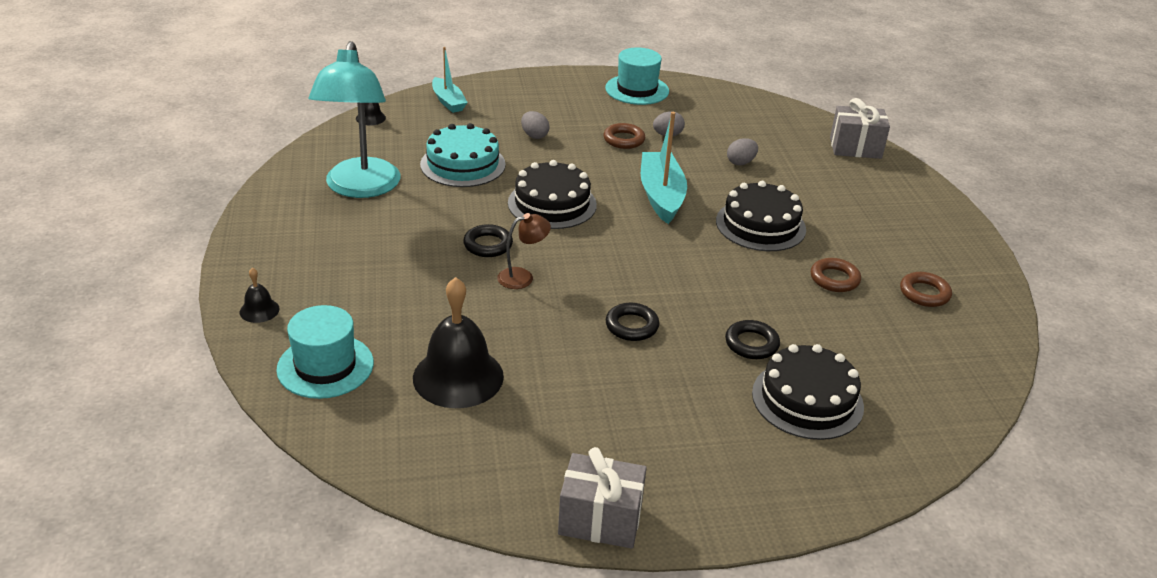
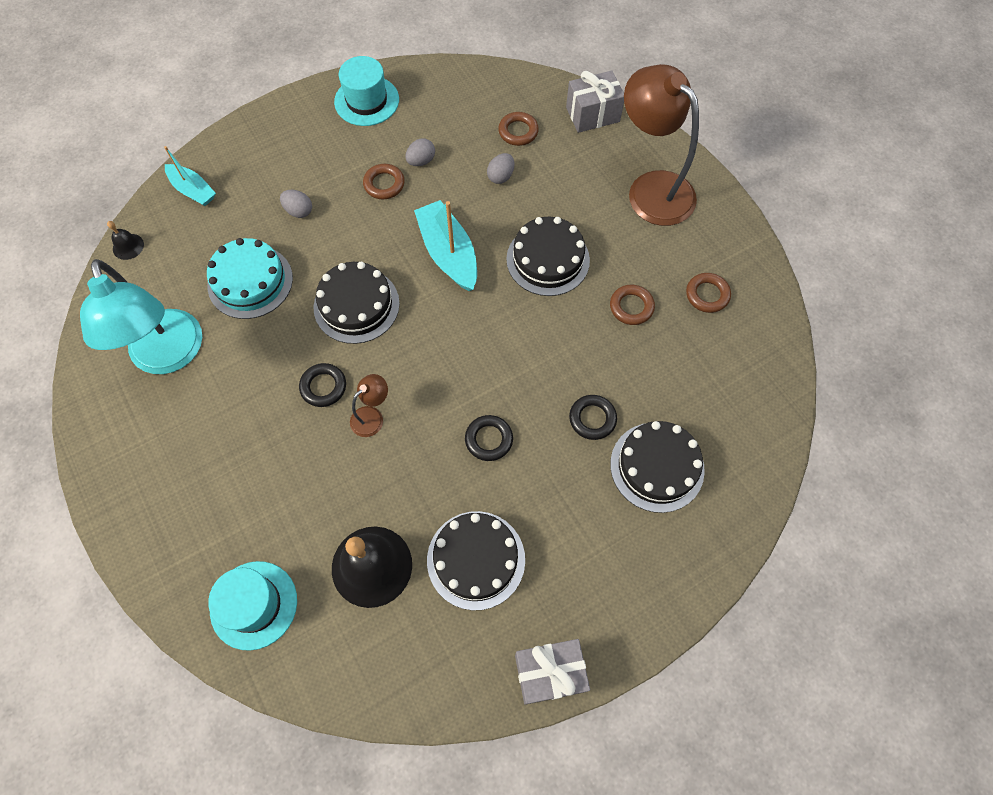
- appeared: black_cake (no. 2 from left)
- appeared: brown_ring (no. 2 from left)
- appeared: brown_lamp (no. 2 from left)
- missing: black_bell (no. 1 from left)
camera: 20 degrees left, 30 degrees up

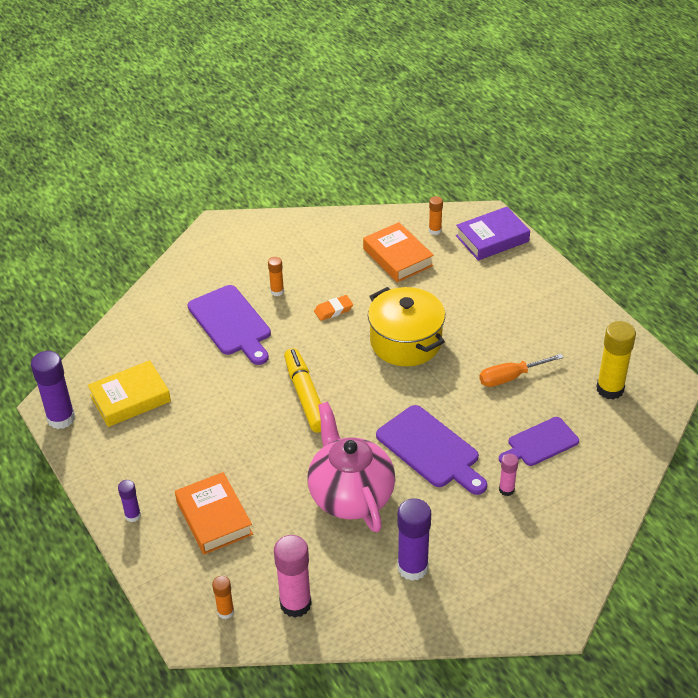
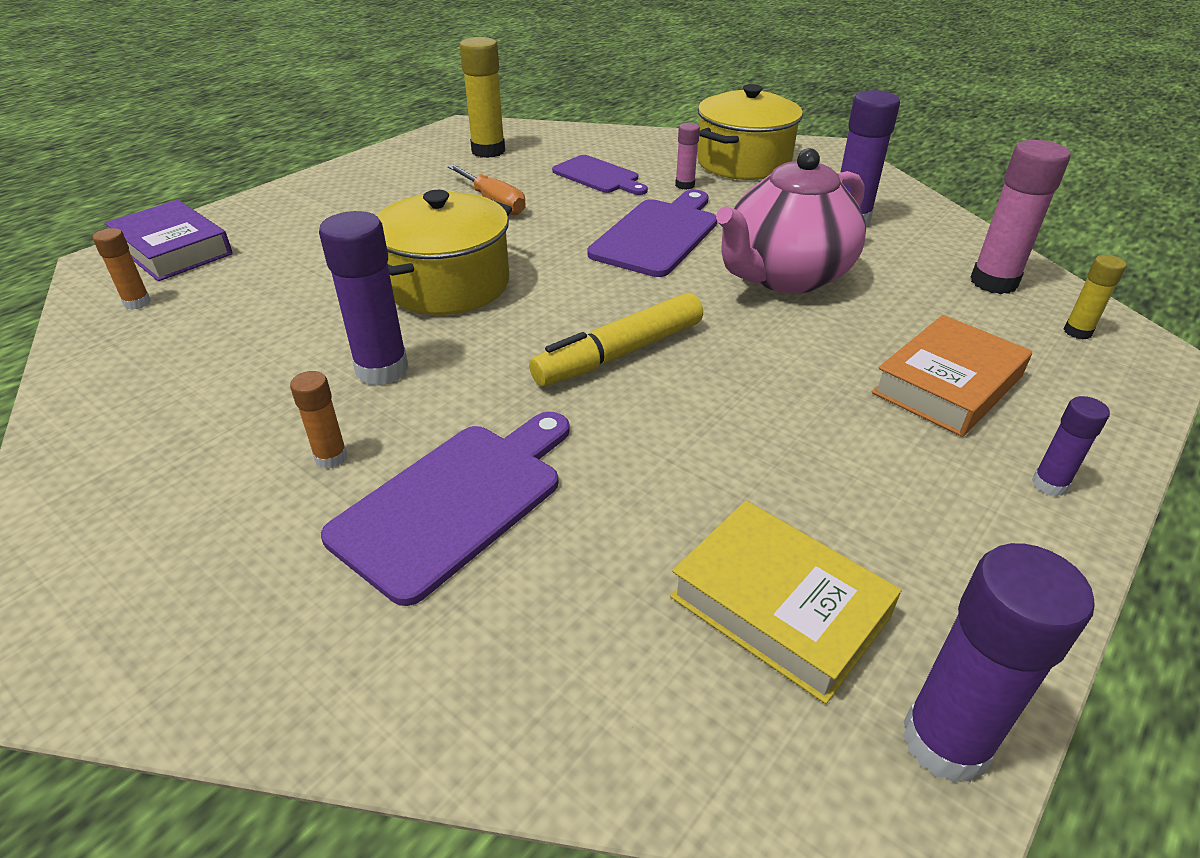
- exchanged: orange_eraser to purple_glue_stick (no. 1 from left)
- appeared: yellow_pot (no. 2 from left)
- colour: orange_glue_stick (no. 1 from left) to yellow_glue_stick (no. 2 from left)
- missing: orange_book (no. 2 from left)
camera: 110 degrees left, 5 degrees down

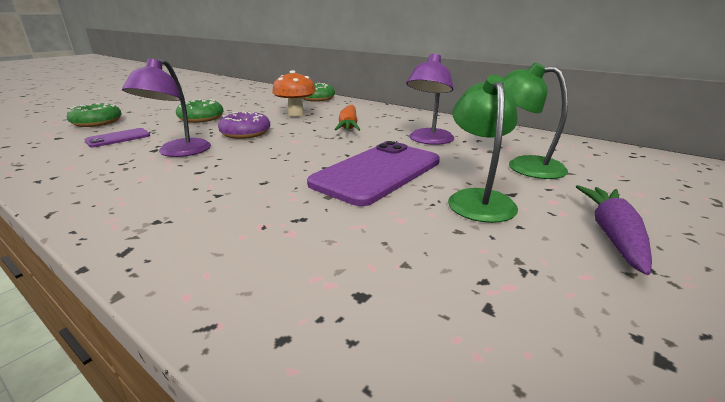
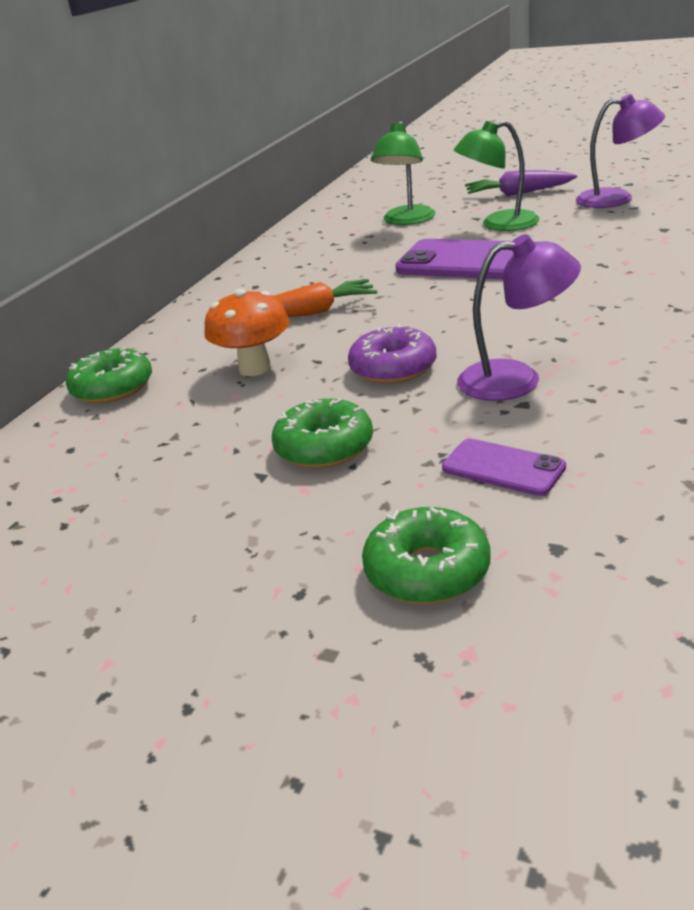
- relocated: purple_lamp (no. 2 from left)
camera: 100 degrees left, 5 degrees up

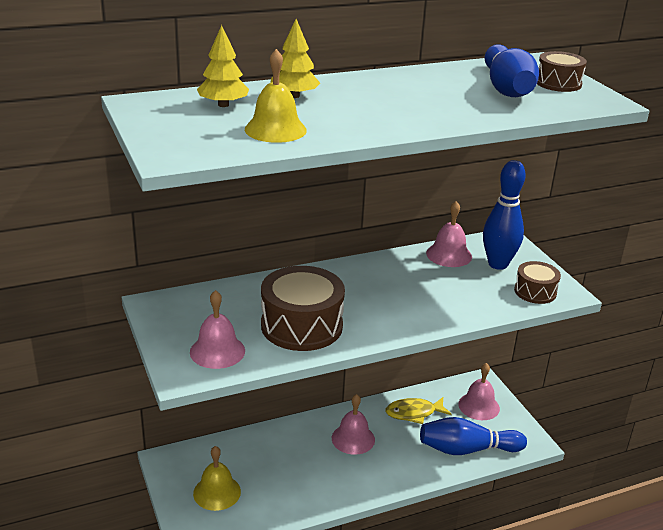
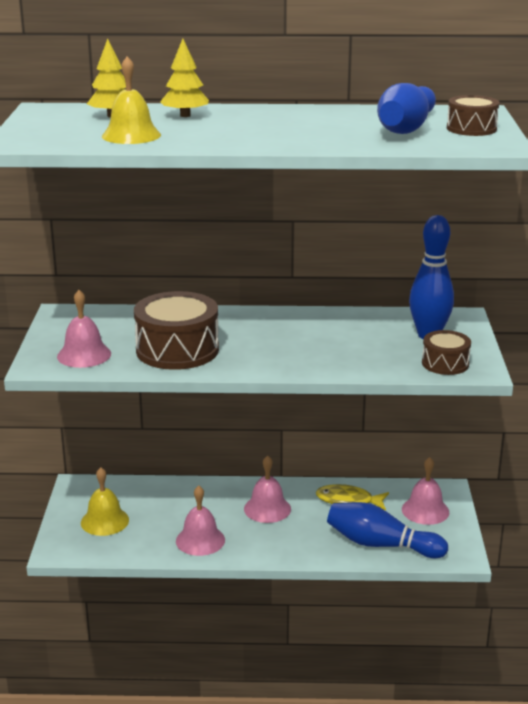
- relocated: pink_bell (no. 3 from left in the first image) to pink_bell (no. 2 from left)
camera: 25 degrees right, 5 degrees down

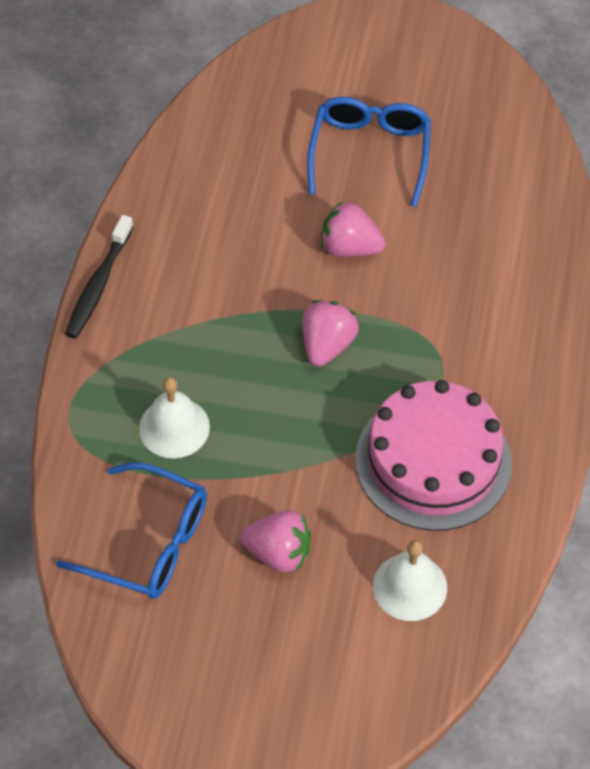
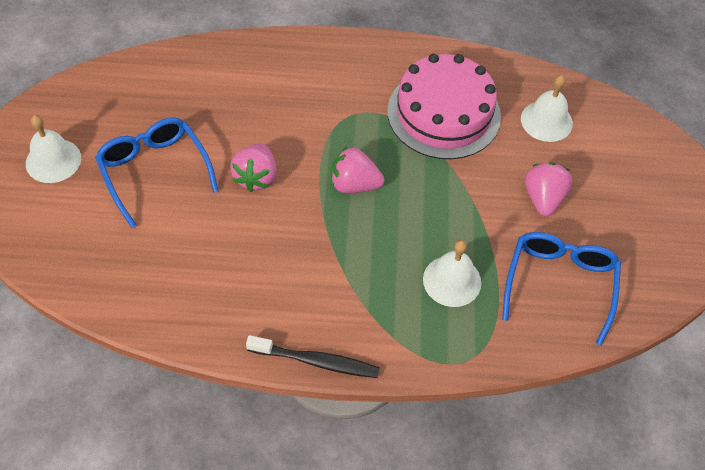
- appeared: white_bell (no. 1 from left)
- spun: blue_glasses (no. 2 from left in the first image) 60 degrees clockwise
camera: 100 degrees left, 0 degrees up

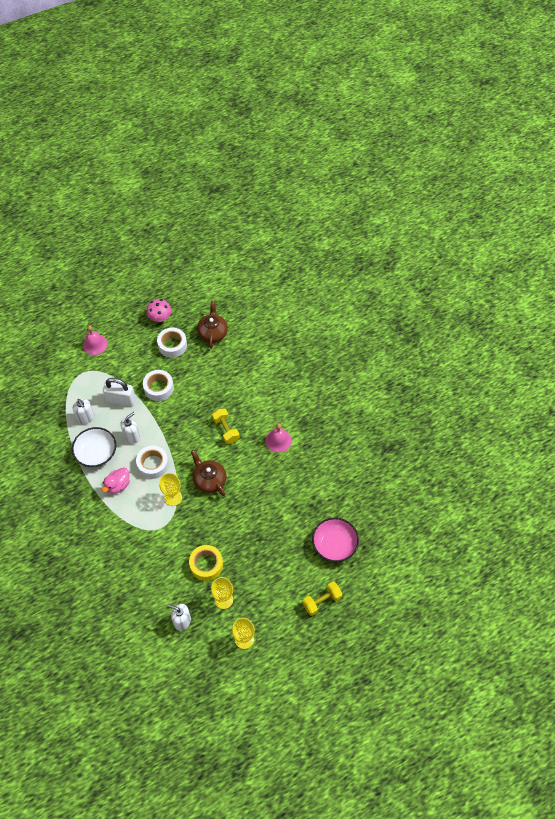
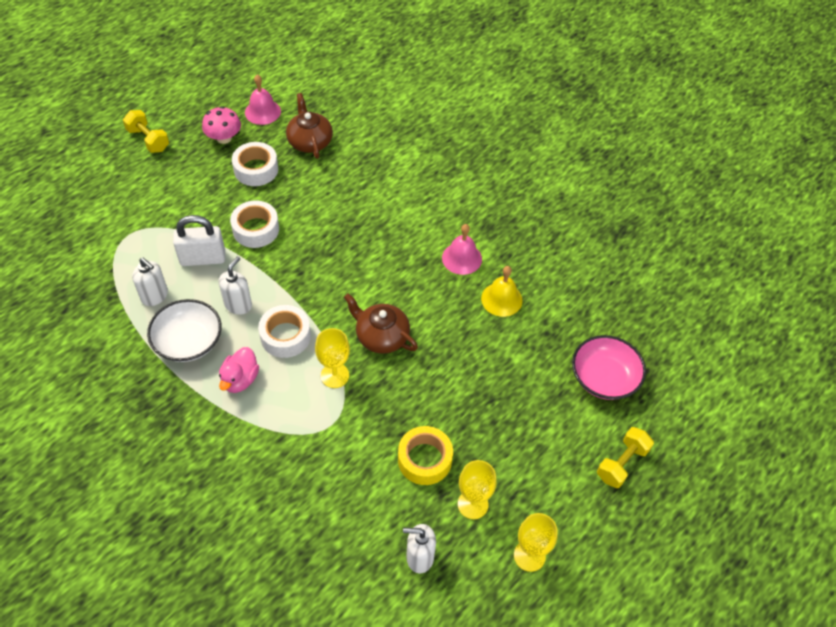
- relocated: yellow_dumbbell (no. 1 from left)
- relocated: pink_bell (no. 1 from left)
- appeared: yellow_bell
camera: 20 degrees left, 5 degrees down

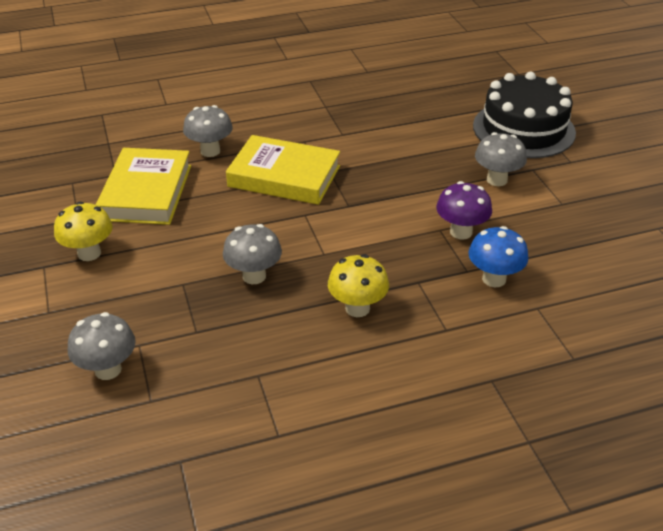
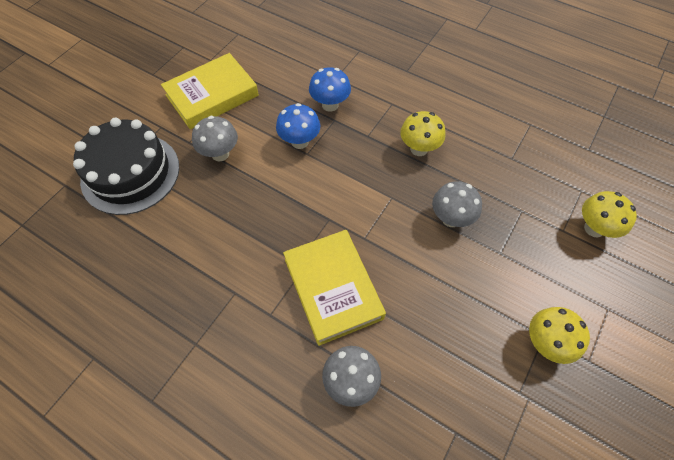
- relocated: yellow_book (no. 1 from left)
- colour: purple_mushroom to blue_mushroom (no. 1 from left)
- colour: grey_mushroom (no. 1 from left) to yellow_mushroom (no. 3 from left)
camera: 130 degrees left, 20 degrees up

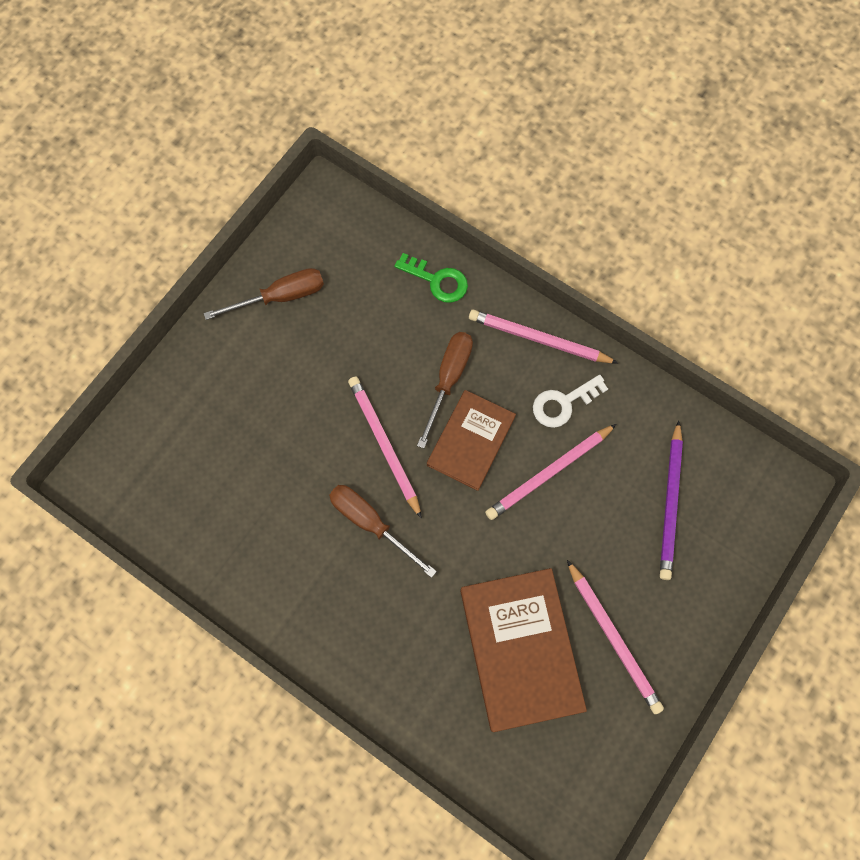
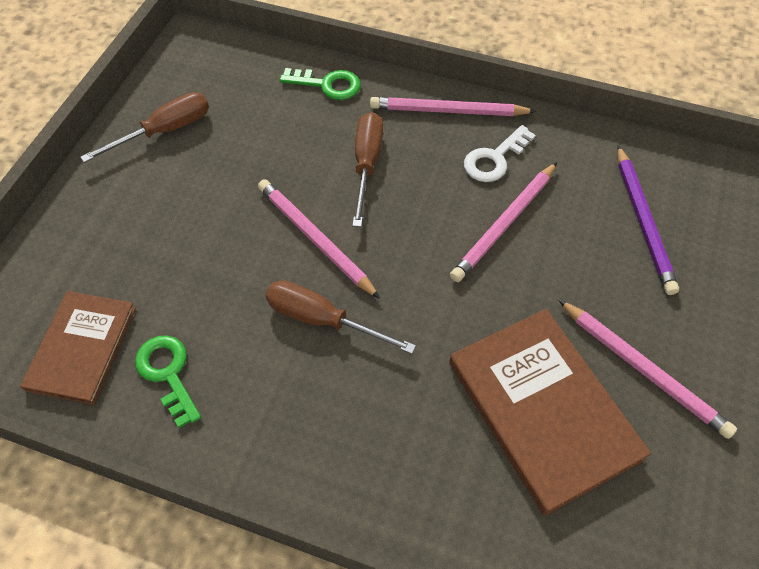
- relocated: brown_book (no. 1 from left)
- appeared: green_key (no. 1 from left)
camera: 15 degrees left, 15 degrees down

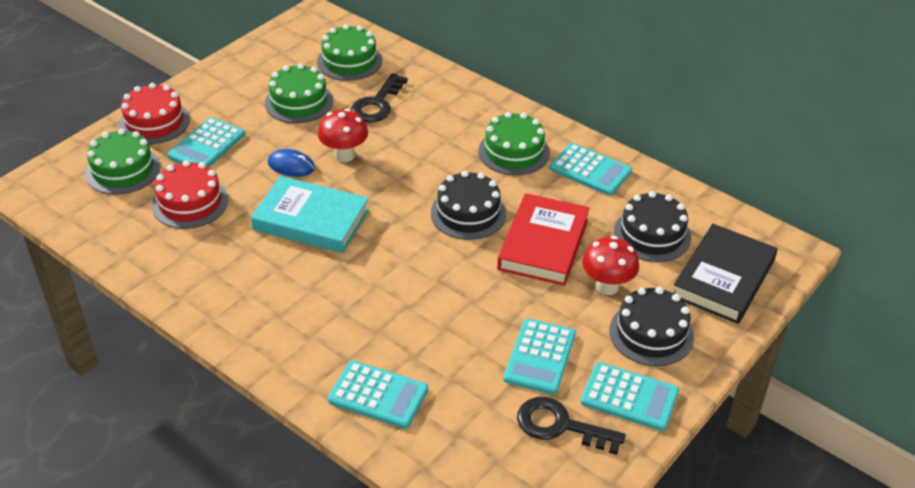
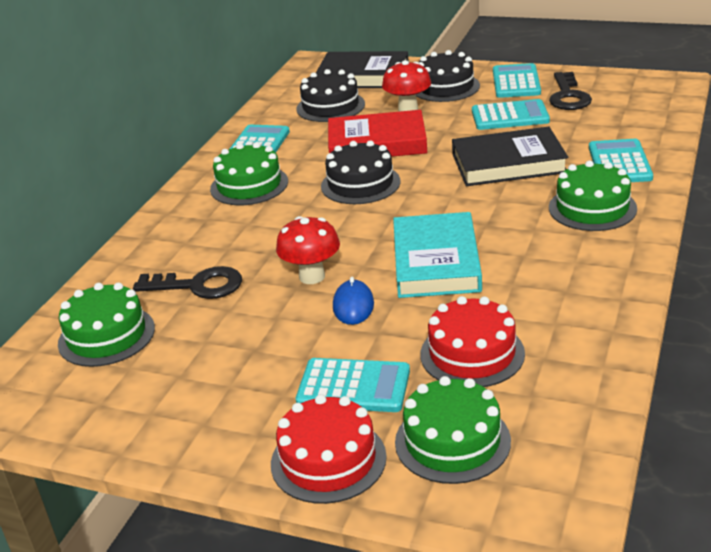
- appeared: black_book (no. 2 from left)
- relocated: green_cake (no. 2 from left in the first image) to green_cake (no. 4 from left)
camera: 105 degrees left, 10 degrees down

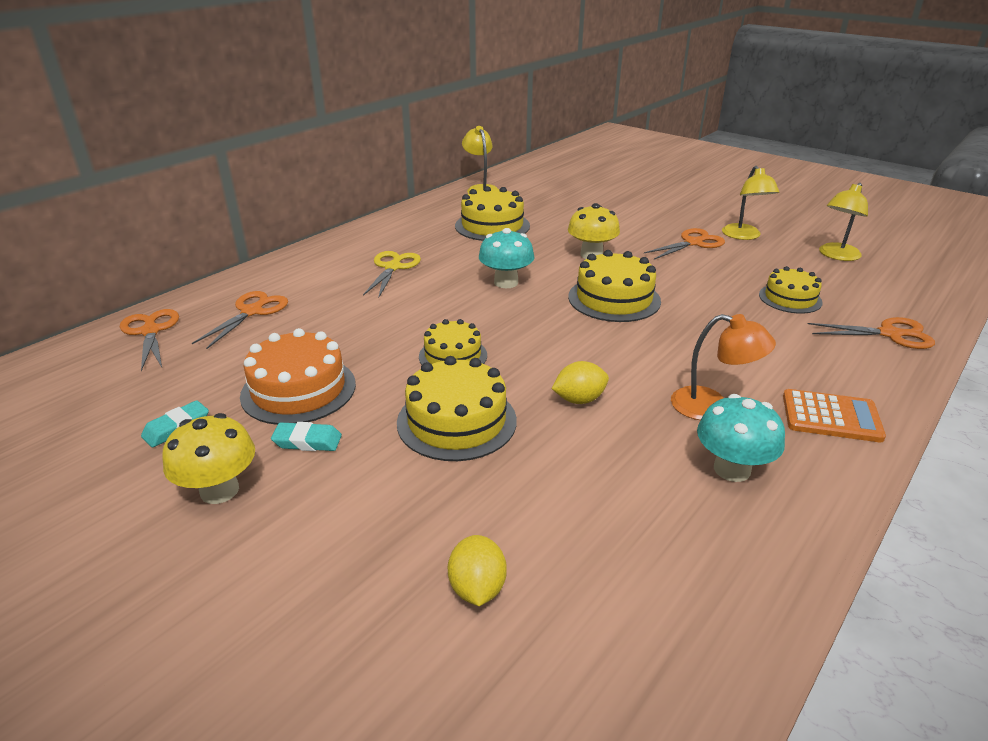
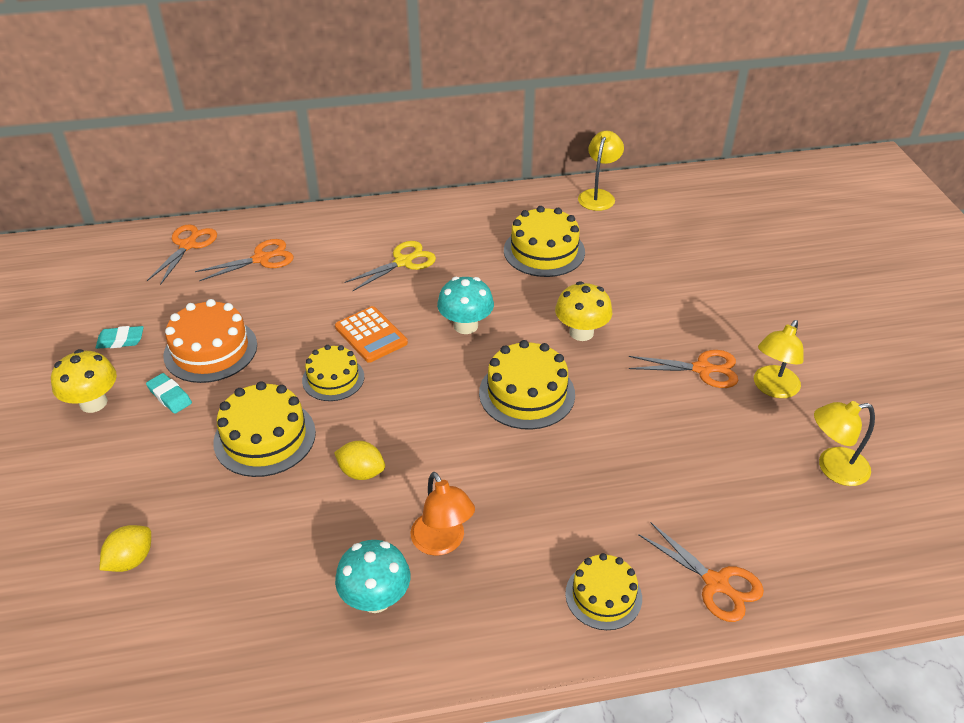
- relocated: orange_calculator
- relocated: yellow_cake (no. 5 from left)
camera: 40 degrees right, 10 degrees up

